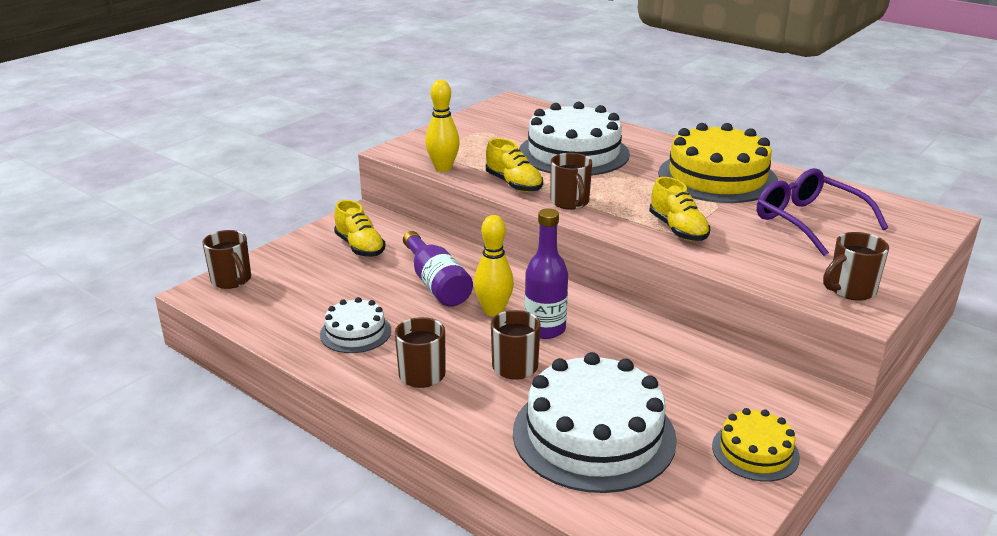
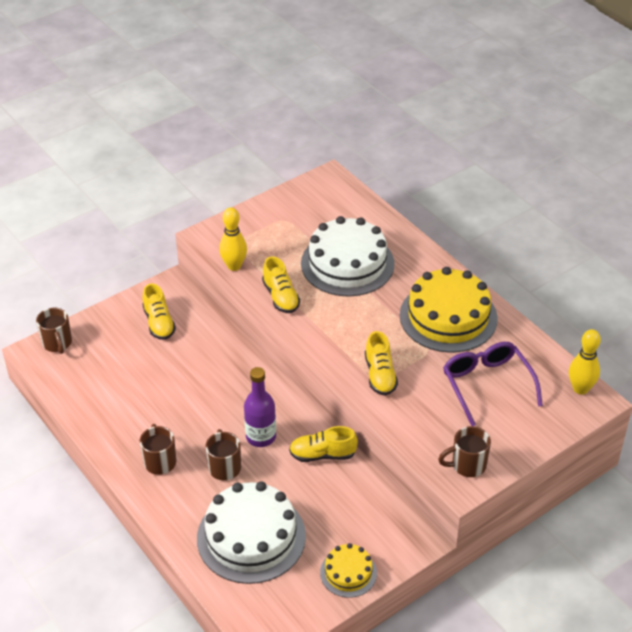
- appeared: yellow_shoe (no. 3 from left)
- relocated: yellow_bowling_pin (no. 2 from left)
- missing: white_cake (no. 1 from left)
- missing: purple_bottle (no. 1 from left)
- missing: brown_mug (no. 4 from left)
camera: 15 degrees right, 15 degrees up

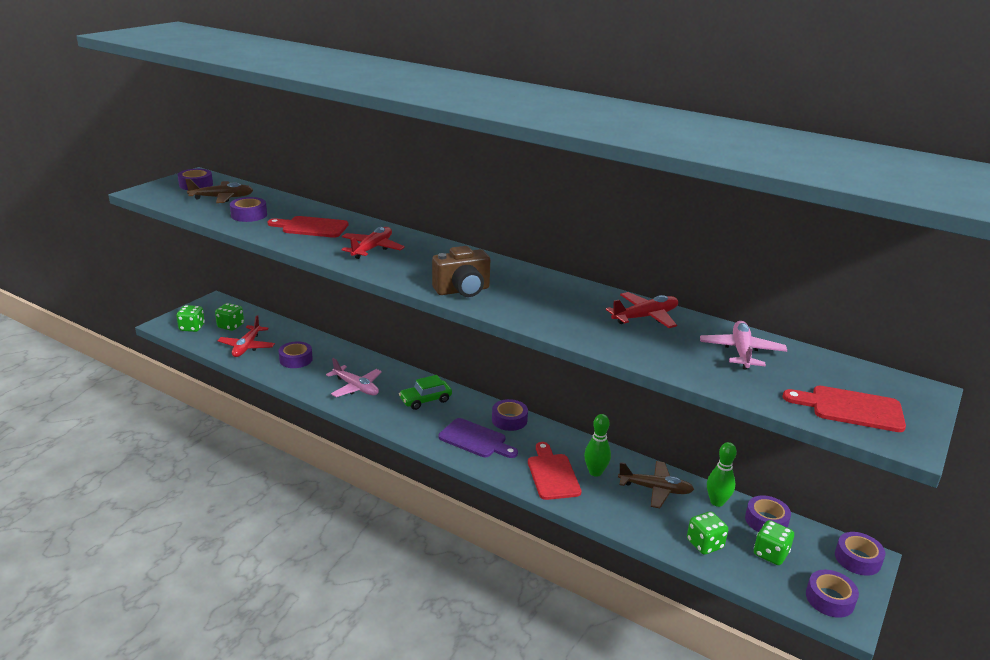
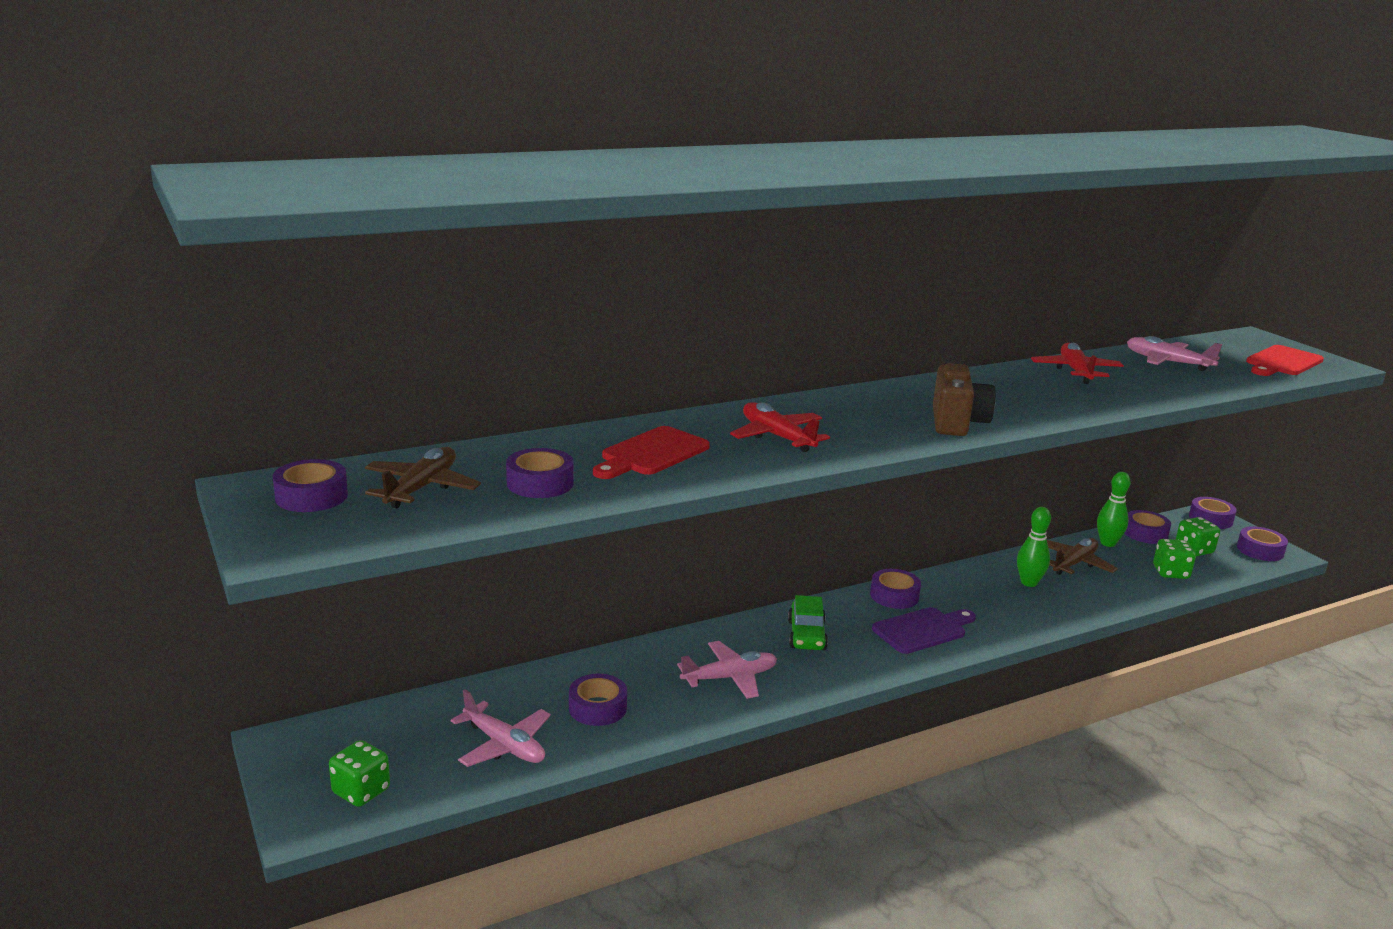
- colour: red_plane (no. 1 from left) to pink_plane (no. 1 from left)
- missing: green_dice (no. 2 from left)
- missing: red_cutting_board (no. 2 from left)
camera: 60 degrees left, 5 degrees down

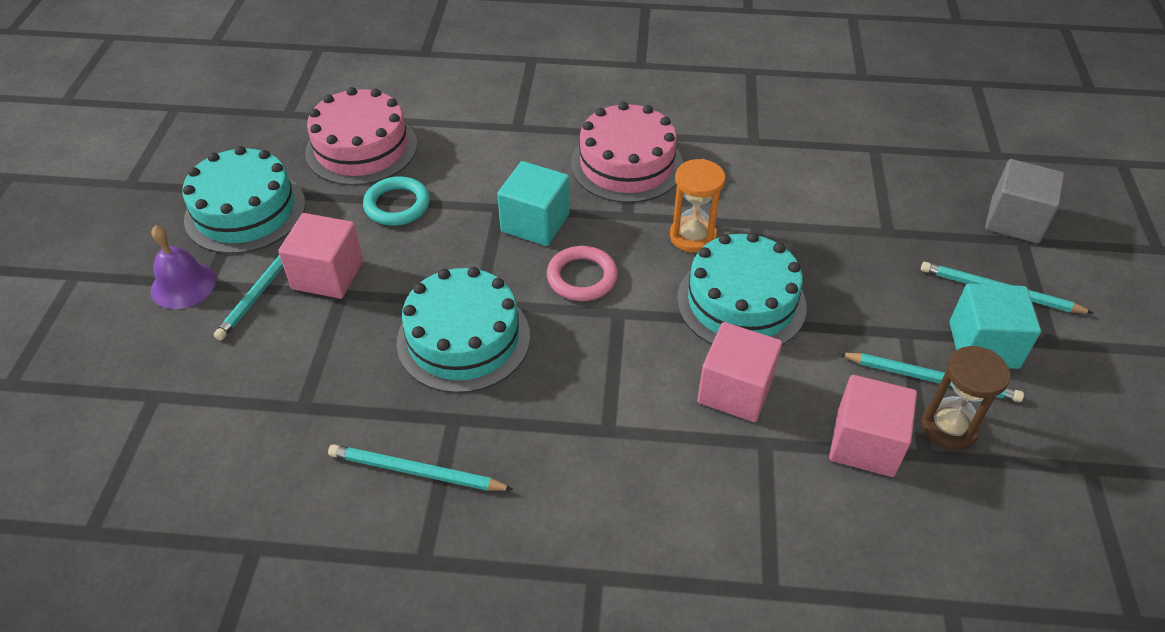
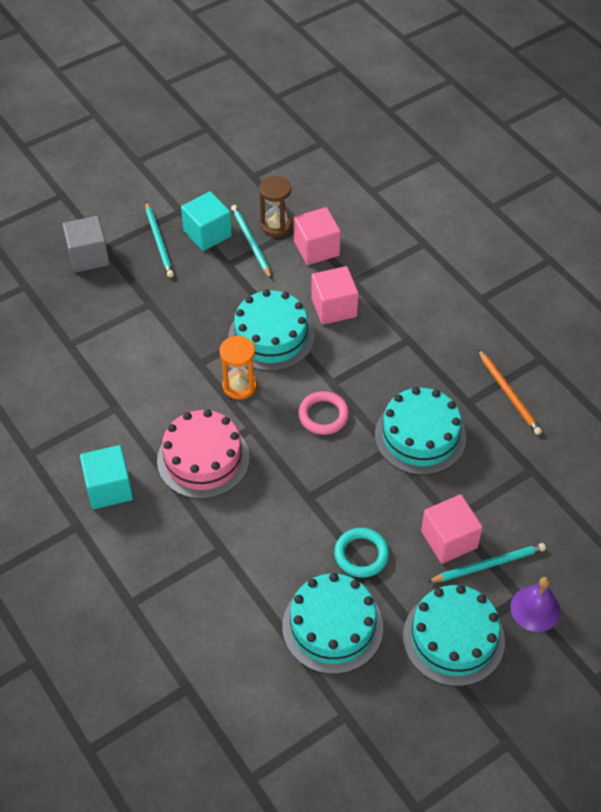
- relocated: turquoise_cube (no. 1 from left)
- colour: pink_cake (no. 1 from left) to turquoise_cake (no. 2 from left)
- colour: turquoise_pencil (no. 2 from left) to orange_pencil
camera: 130 degrees left, 5 degrees up

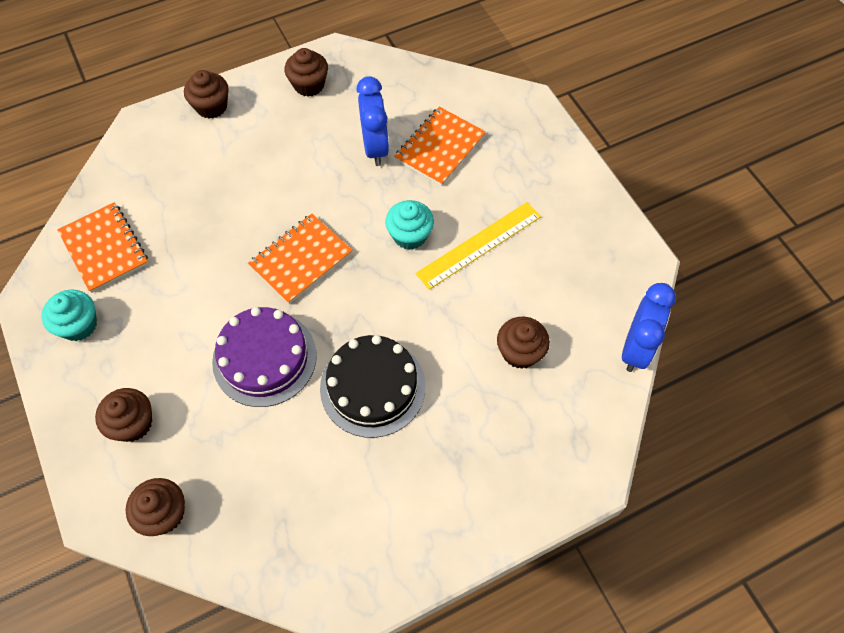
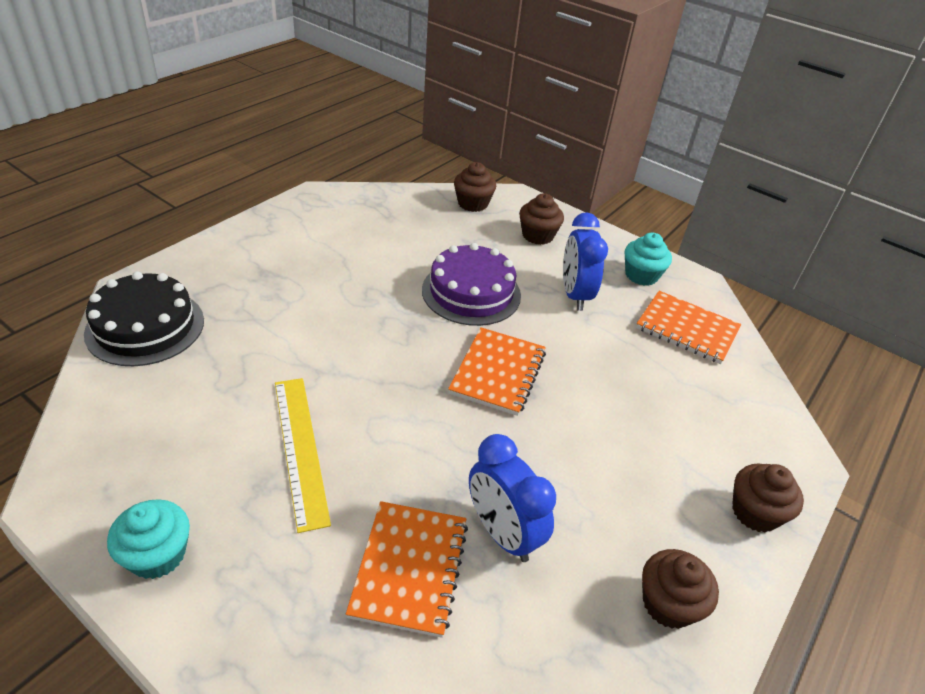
- relocated: black_cake
- relocated: turquoise_cupcake (no. 2 from left in the first image) to turquoise_cupcake (no. 1 from left)
- spun: yellow_ruler 45 degrees counterclockwise
- relocated: blue_clock (no. 2 from left)
- missing: brown_cupcake (no. 5 from left)
camera: 150 degrees right, 20 degrees down

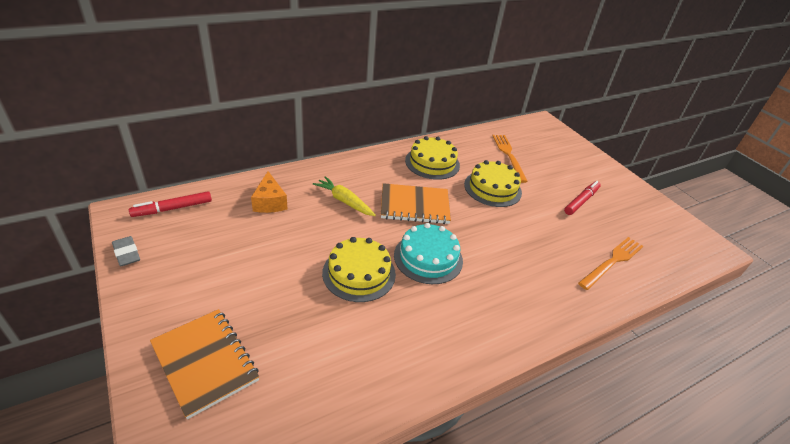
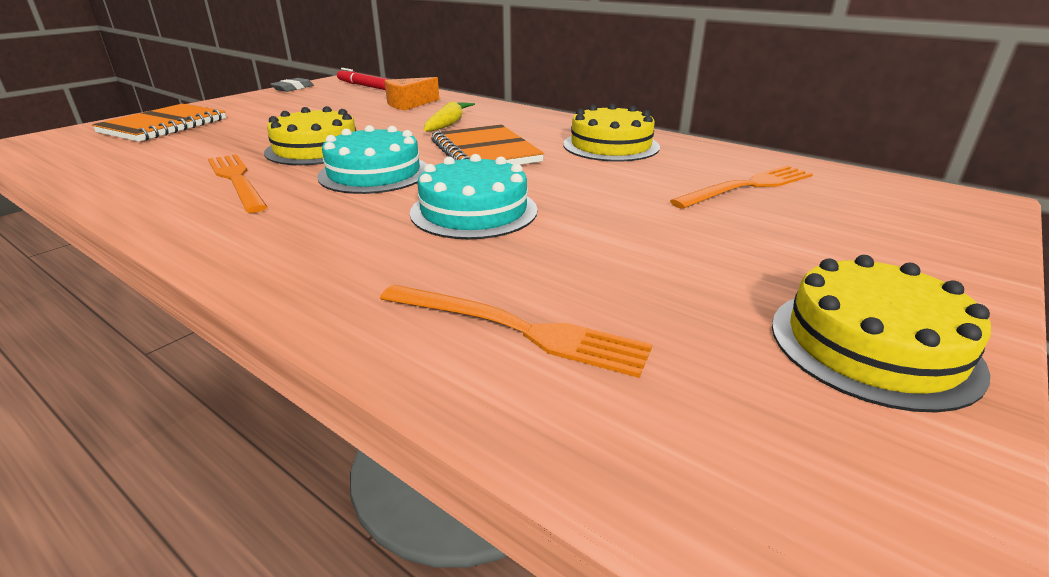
- appeared: orange_fork (no. 1 from left)
- appeared: turquoise_cake (no. 2 from left)
- relocated: yellow_cake (no. 3 from left)
- missing: red_marker (no. 2 from left)
camera: 70 degrees right, 10 degrees down

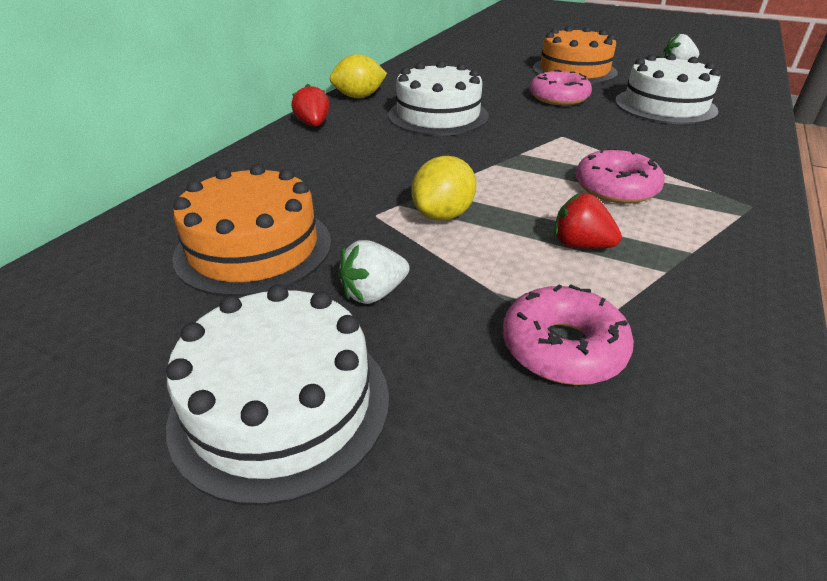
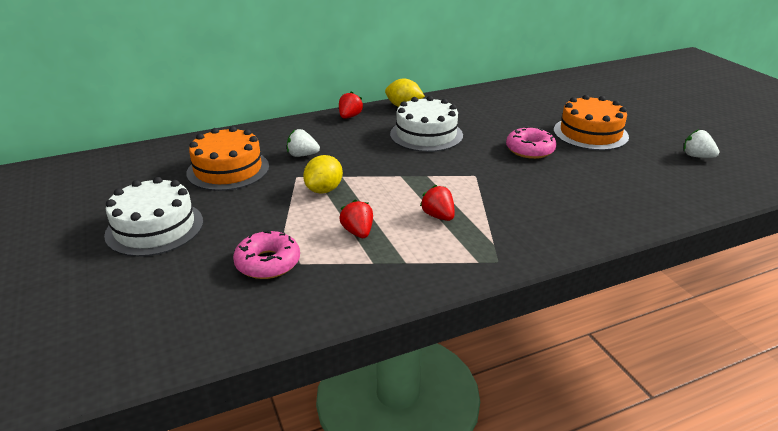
- relocated: white_strawberry (no. 1 from left)
- spun: yellow_lemon (no. 2 from left in the first image) 45 degrees counterclockwise
- exchanged: pink_donut (no. 3 from left) to red_strawberry (no. 3 from left)
- missing: white_cake (no. 3 from left)
camera: 40 degrees right, 5 degrees down

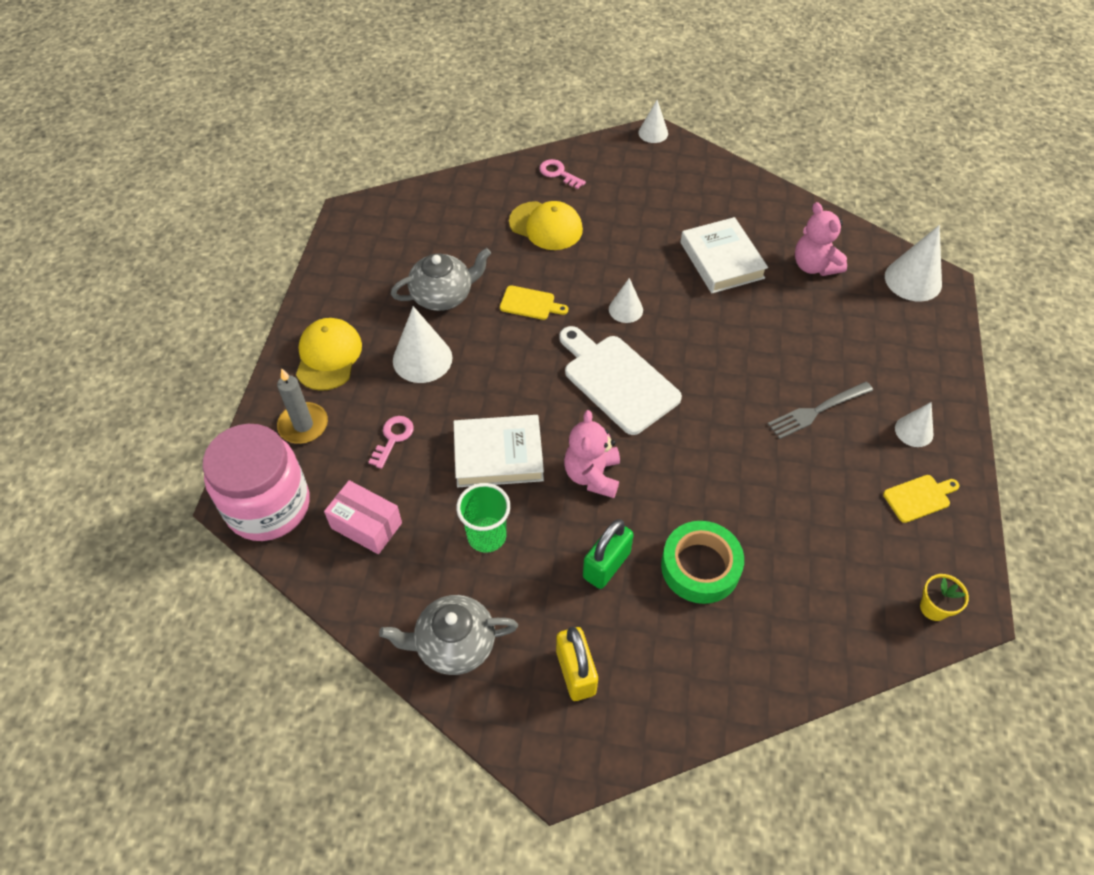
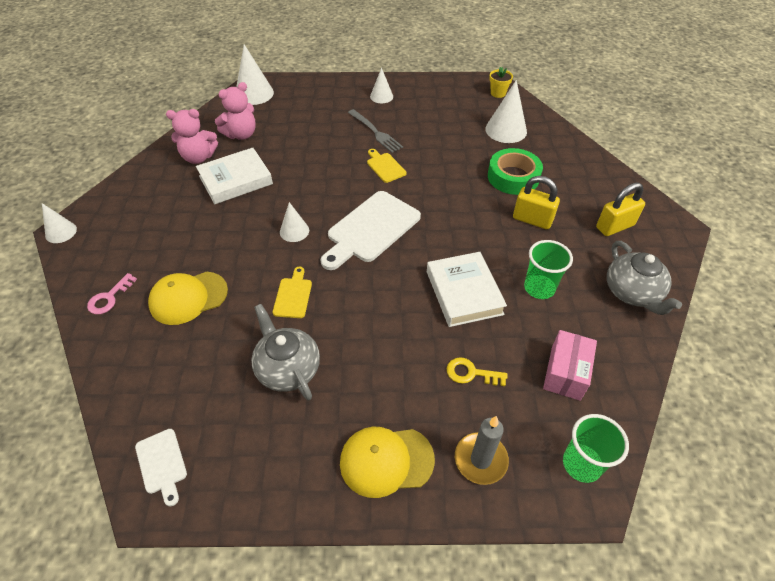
- appeared: white_cutting_board (no. 1 from left)
- spun: yellow_cap (no. 2 from left in the first image) 135 degrees counterclockwise
- relocated: pink_teddy_bear (no. 1 from left)
- relocated: yellow_cutting_board (no. 2 from left)
- colour: pink_key (no. 1 from left) to yellow_key
- relocated: white_cone (no. 1 from left in the first image) to white_cone (no. 5 from left)
- colour: green_padlock to yellow_padlock (no. 1 from left)
- exchanged: pink_jar to green_cup (no. 2 from left)
camera: 100 degrees left, 5 degrees down

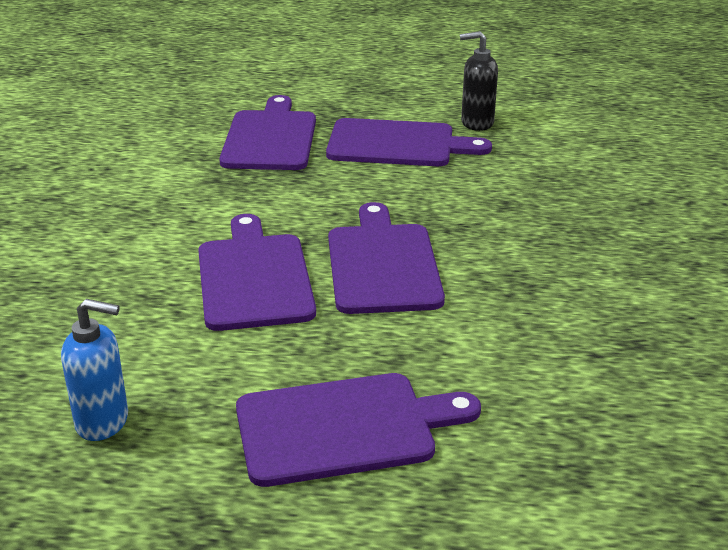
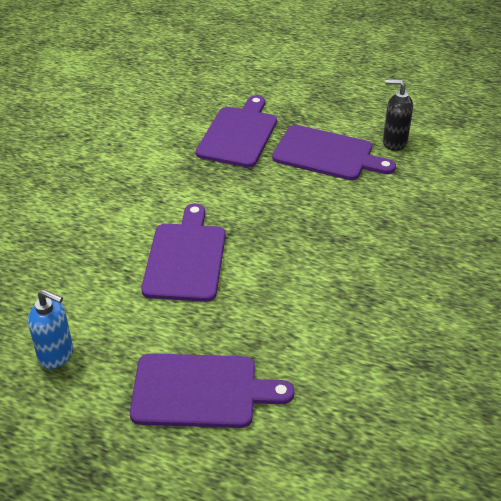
- missing: purple_cutting_board (no. 4 from left)
camera: 15 degrees right, 10 degrees up

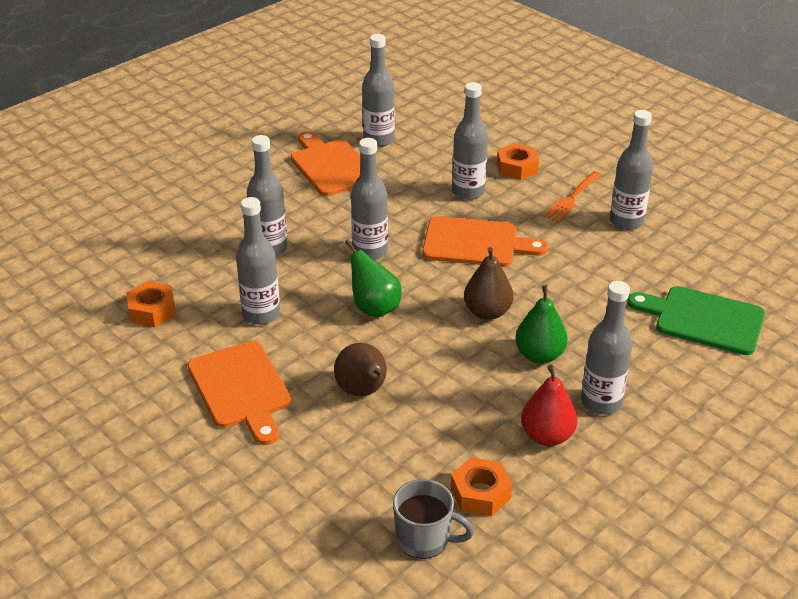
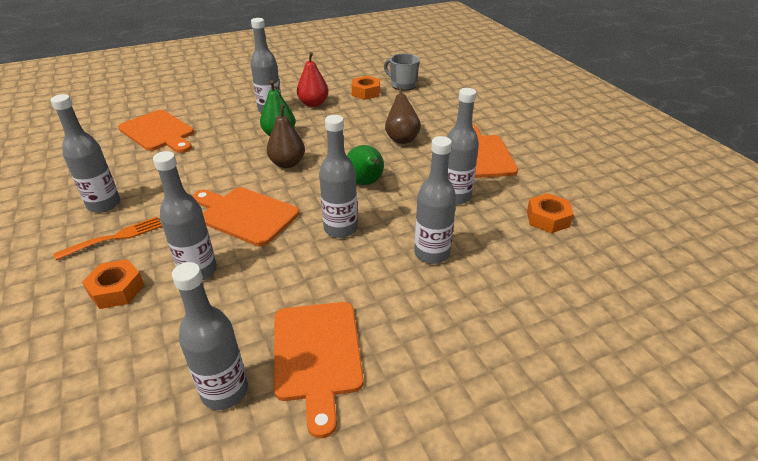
- colour: green_cutting_board to orange_cutting_board (no. 1 from left)
camera: 160 degrees left, 0 degrees up

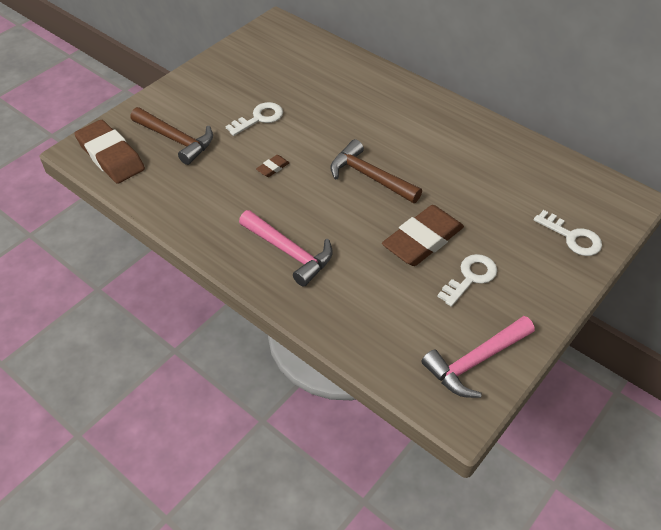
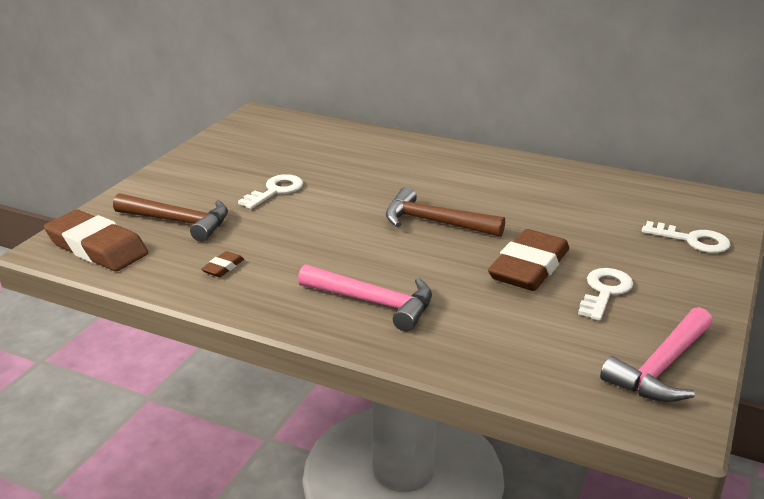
- relocated: brown_eraser (no. 2 from left)
camera: 15 degrees left, 20 degrees down

